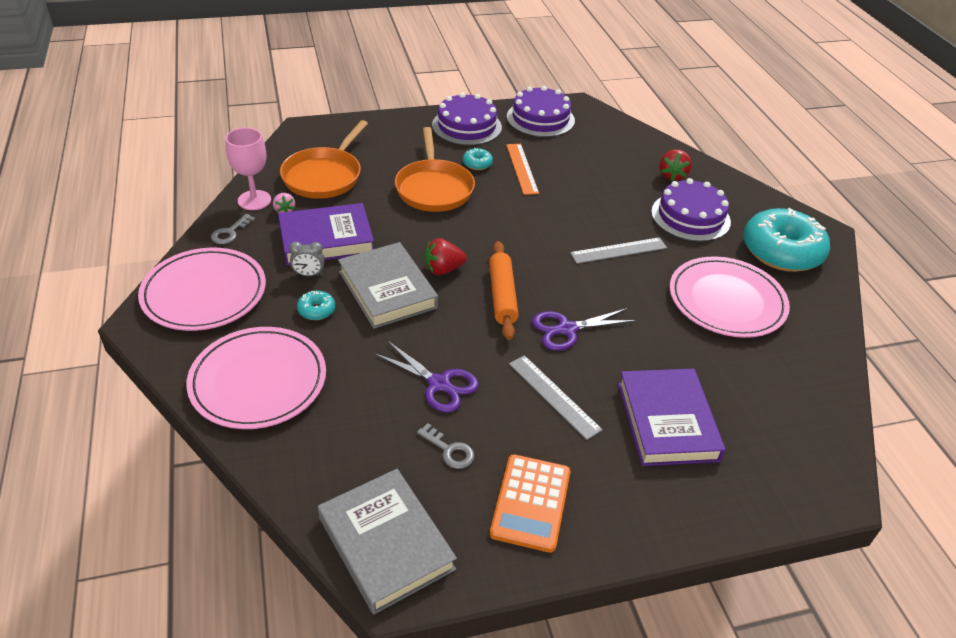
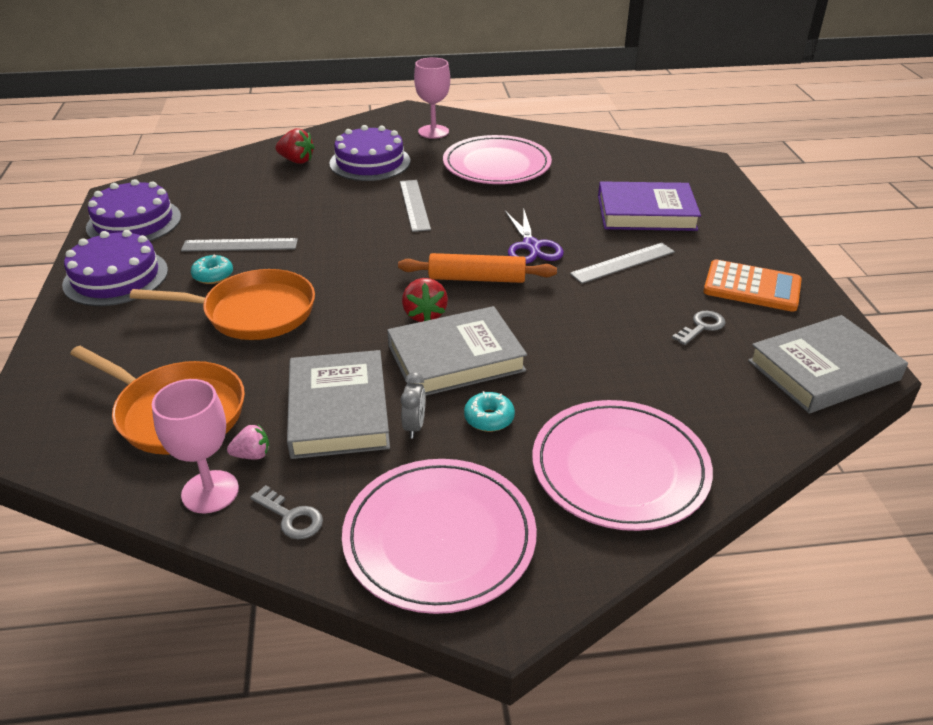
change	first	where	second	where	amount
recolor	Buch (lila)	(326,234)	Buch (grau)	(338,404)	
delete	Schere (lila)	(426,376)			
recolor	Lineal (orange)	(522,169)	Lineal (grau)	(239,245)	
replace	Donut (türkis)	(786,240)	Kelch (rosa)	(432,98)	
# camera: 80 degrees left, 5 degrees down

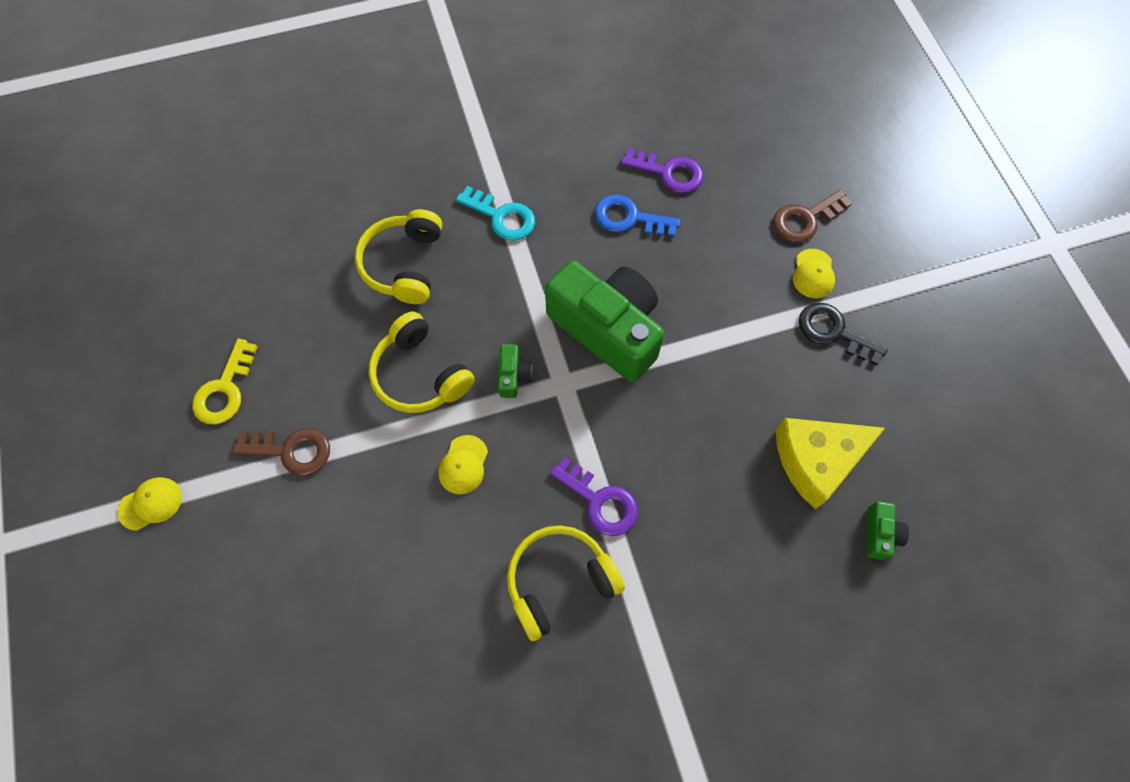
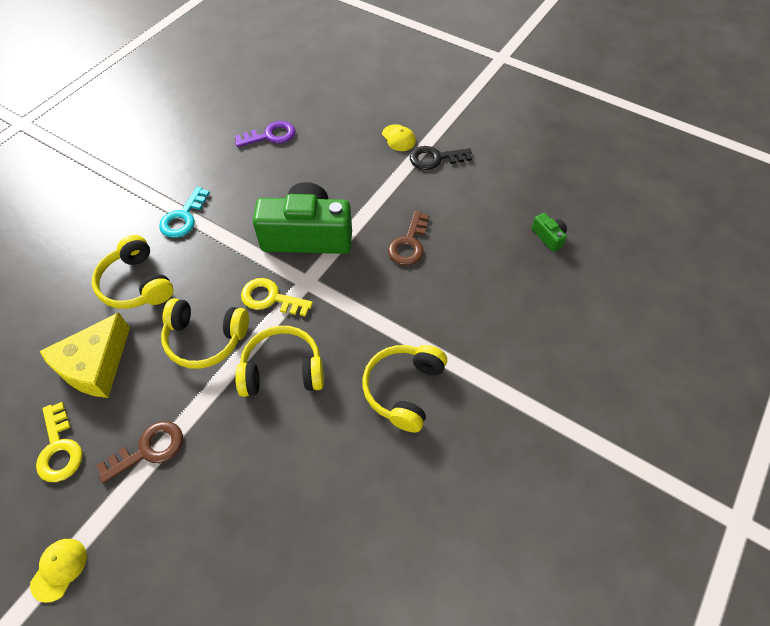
change	first	where	second	where	amount
replace	Kappe (gelb)	(463,464)	Kopfhörer (gelb)	(279,361)	
rotate	Schlüssel (türkis)	(495,213)		(184,212)	120 degrees clockwise
replace	Kamera (grün)	(515,371)	Schlüssel (gelb)	(277,297)	
delete	Schlüssel (lila)	(594,496)			
delete	Schlüssel (blau)	(637,215)			
move	Schlüssel (braun)	(812,215)		(408,238)	
move	Käse (gelb)	(830,464)		(85,355)	
# camera: 40 degrees left, 10 degrees down

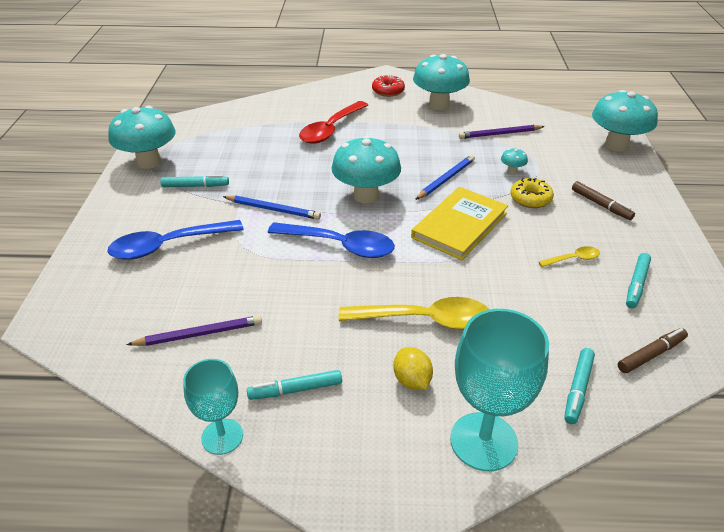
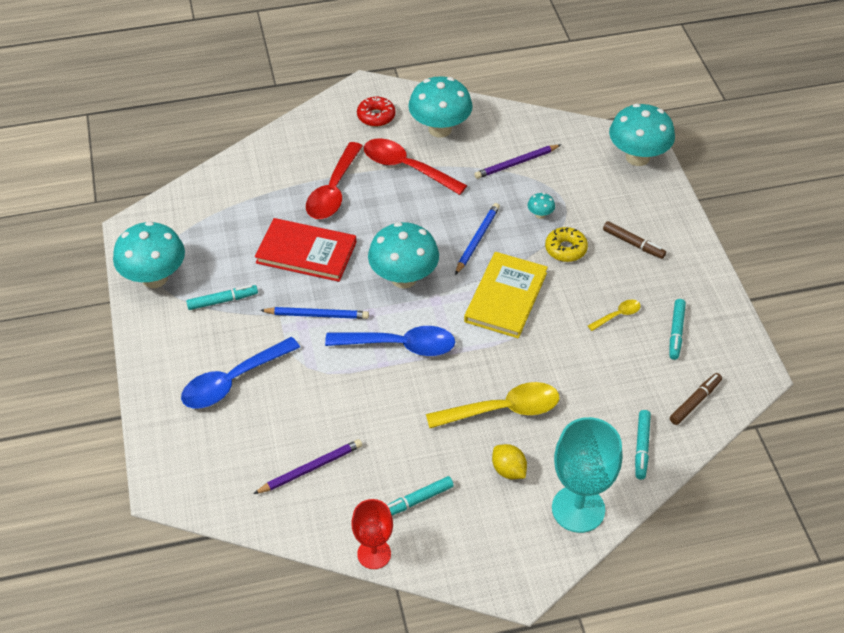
change	first	where	second	where	amount
recolor	Kelch (türkis)	(213,407)	Kelch (rot)	(372,534)	
insert			Buch (rot)	(306,250)	
insert			Löffel (rot)	(415,166)	
# camera: 15 degrees left, 10 degrees up

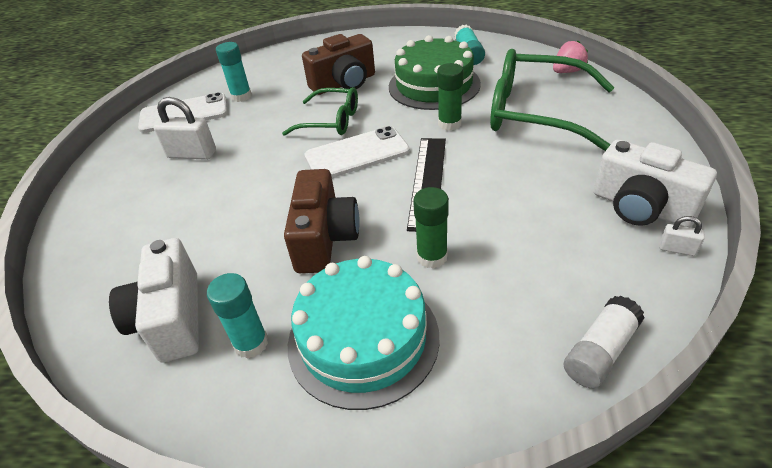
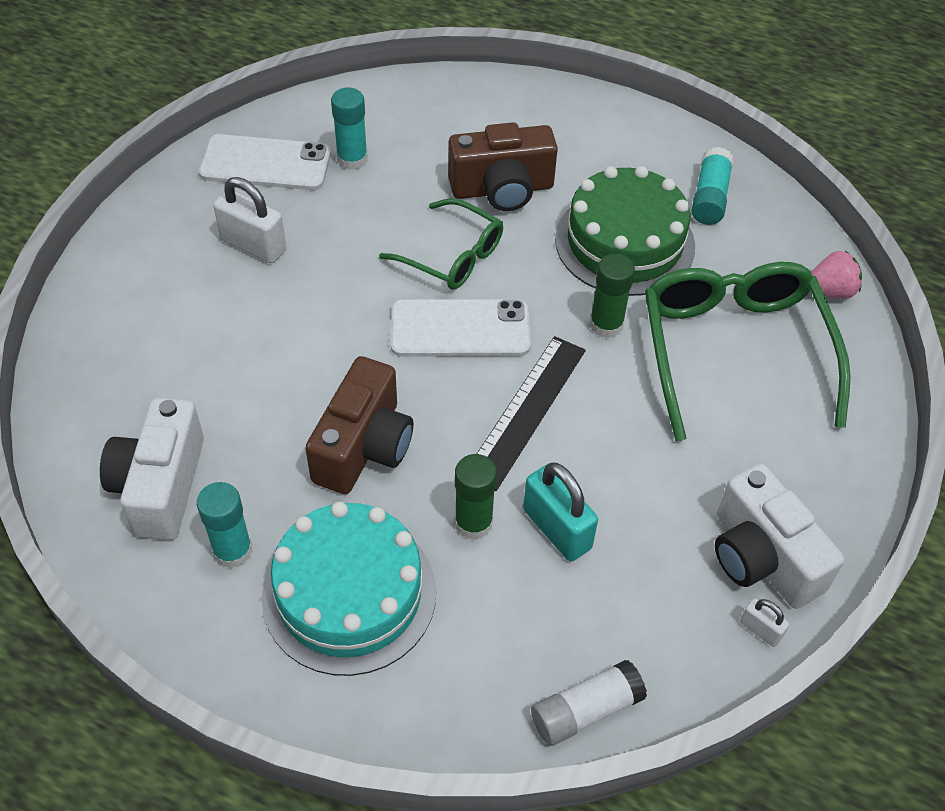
change	first	where	second	where	amount
rotate	Brille (grün)	(552,100)		(748,351)	45 degrees clockwise
insert			Vorhängeschloss (türkis)	(560,512)	
# camera: 15 degrees right, 10 degrees up

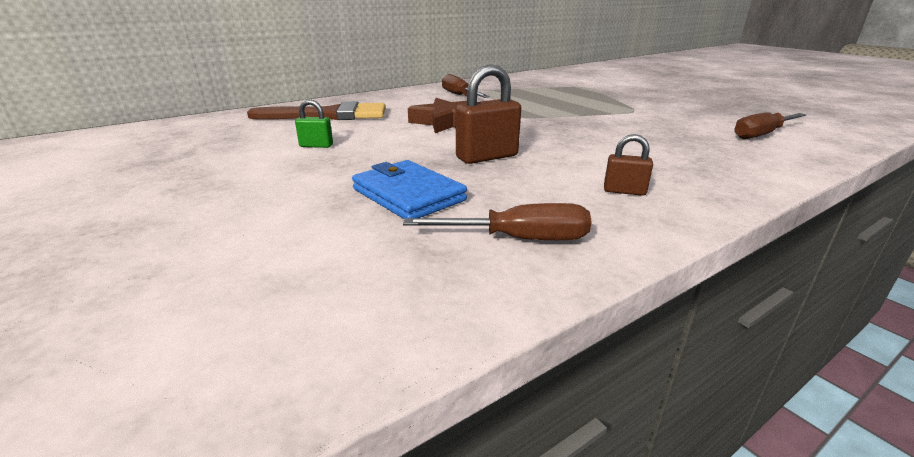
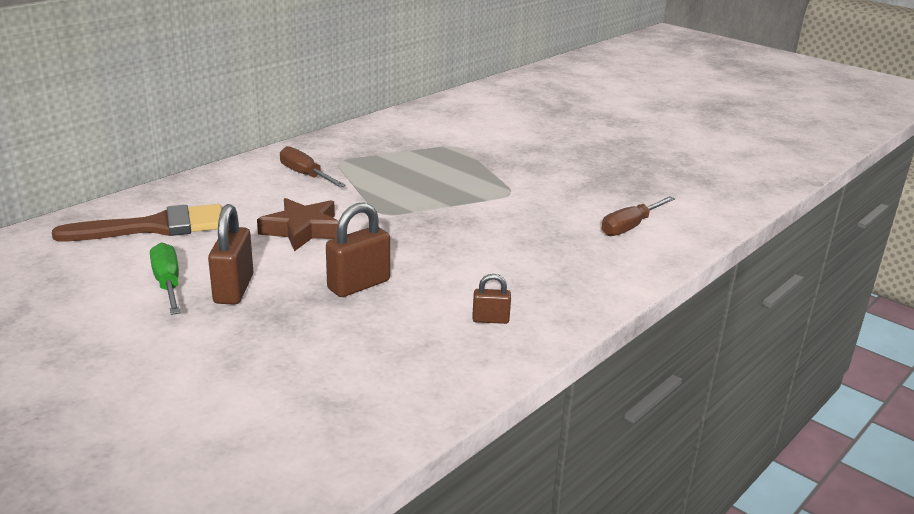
change	first	where	second	where	amount
replace	Vorhängeschloss (grün)	(314,123)	Schraubenzieher (grün)	(165,278)	
delete	Geldbörse (blau)	(409,189)			
delete	Schraubenzieher (braun)	(497,221)			
insert			Vorhängeschloss (braun)	(230,254)	
# camera: 15 degrees left, 0 degrees up

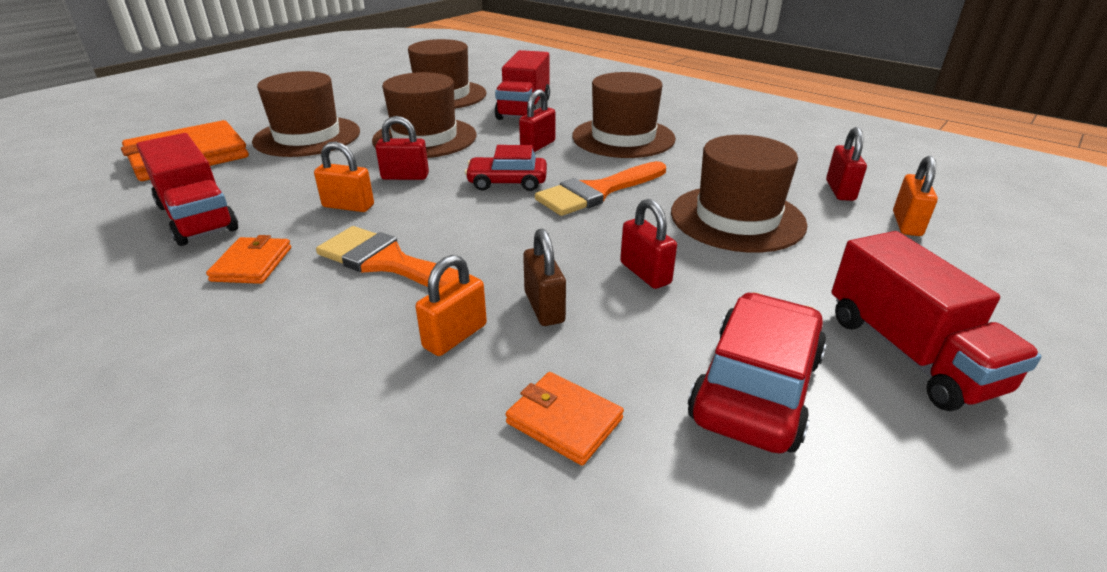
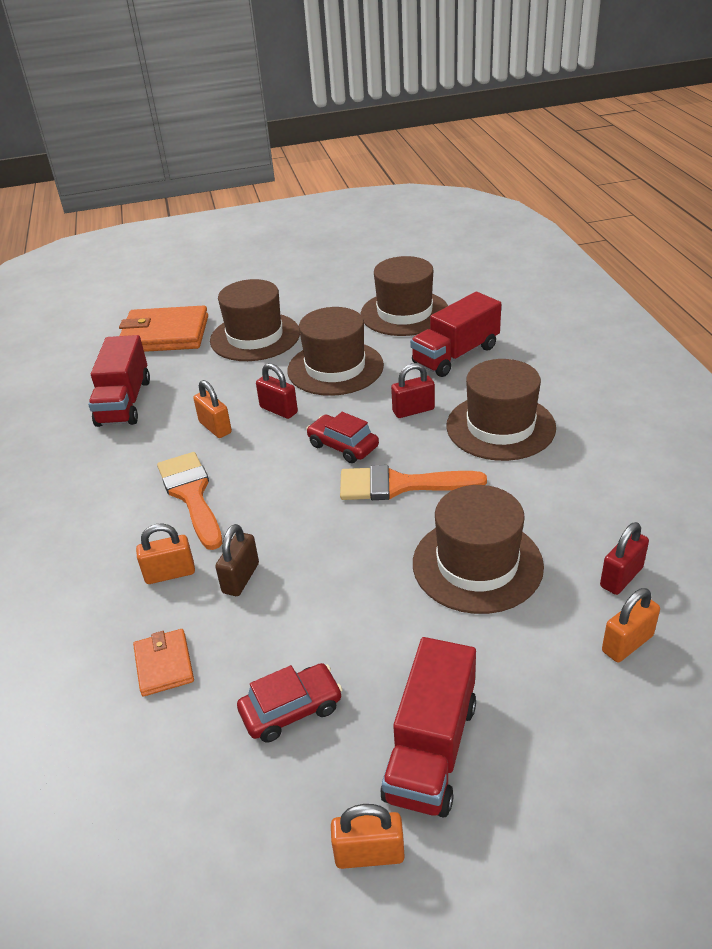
change	first	where	second	where	amount
delete	Geldbörse (orange)	(248,259)			
delete	Vorhängeschloss (rot)	(648,244)			
resize	Auto (rot)	(757,373)		(289,703)	x0.65
insert			Vorhängeschloss (orange)	(368,836)	
# camera: 40 degrees right, 5 degrees up

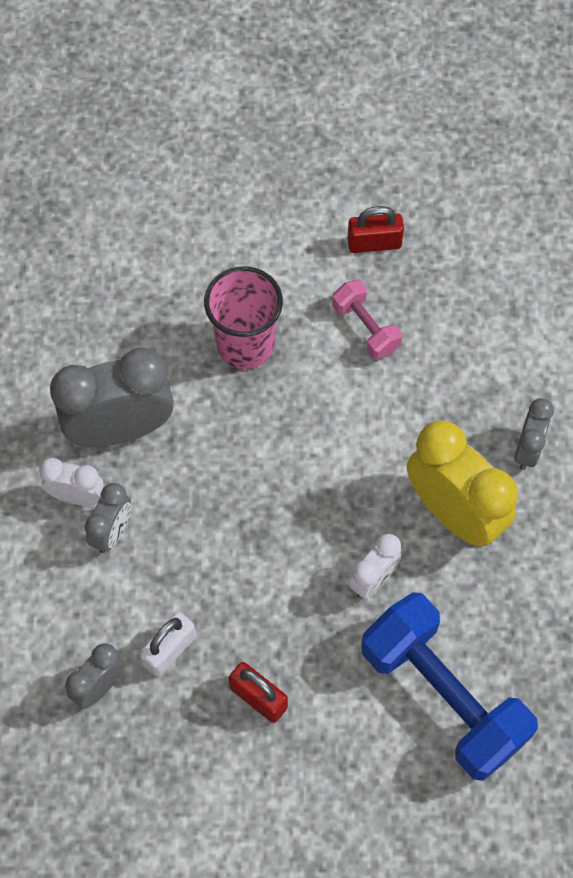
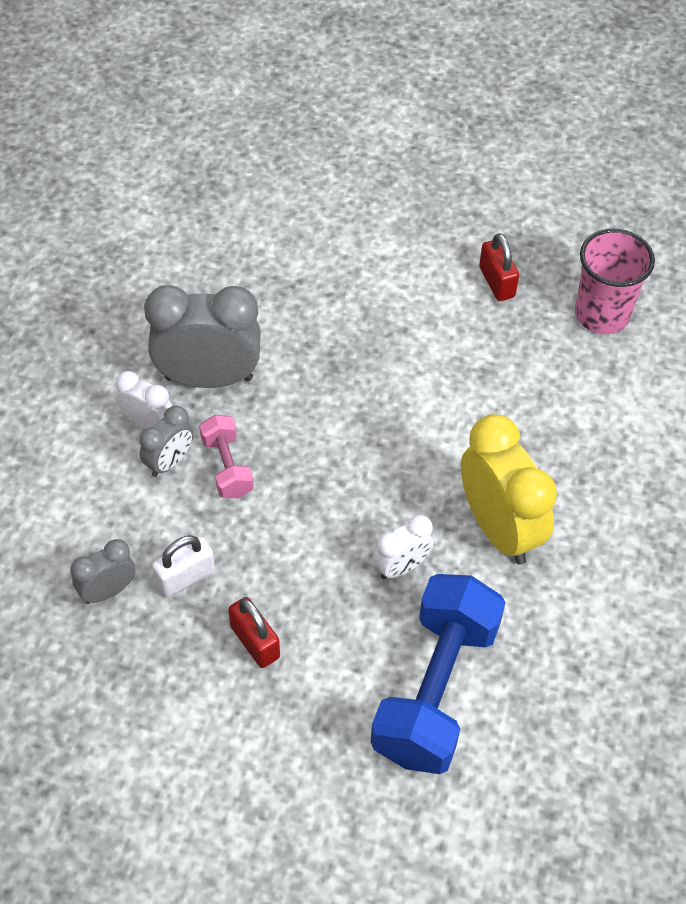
change	first	where	second	where	amount
move	Becher (rosa)	(243,317)		(615,281)	
move	Hantel (rosa)	(367,319)		(226,456)	
rotate	Vorhängeschloss (rot)	(376,229)		(499,267)	60 degrees clockwise
rotate	Hantel (blau)	(449,686)		(438,674)	45 degrees clockwise
delete	Wecker (grau)	(534,434)			
# camera: 15 degrees right, 10 degrees down

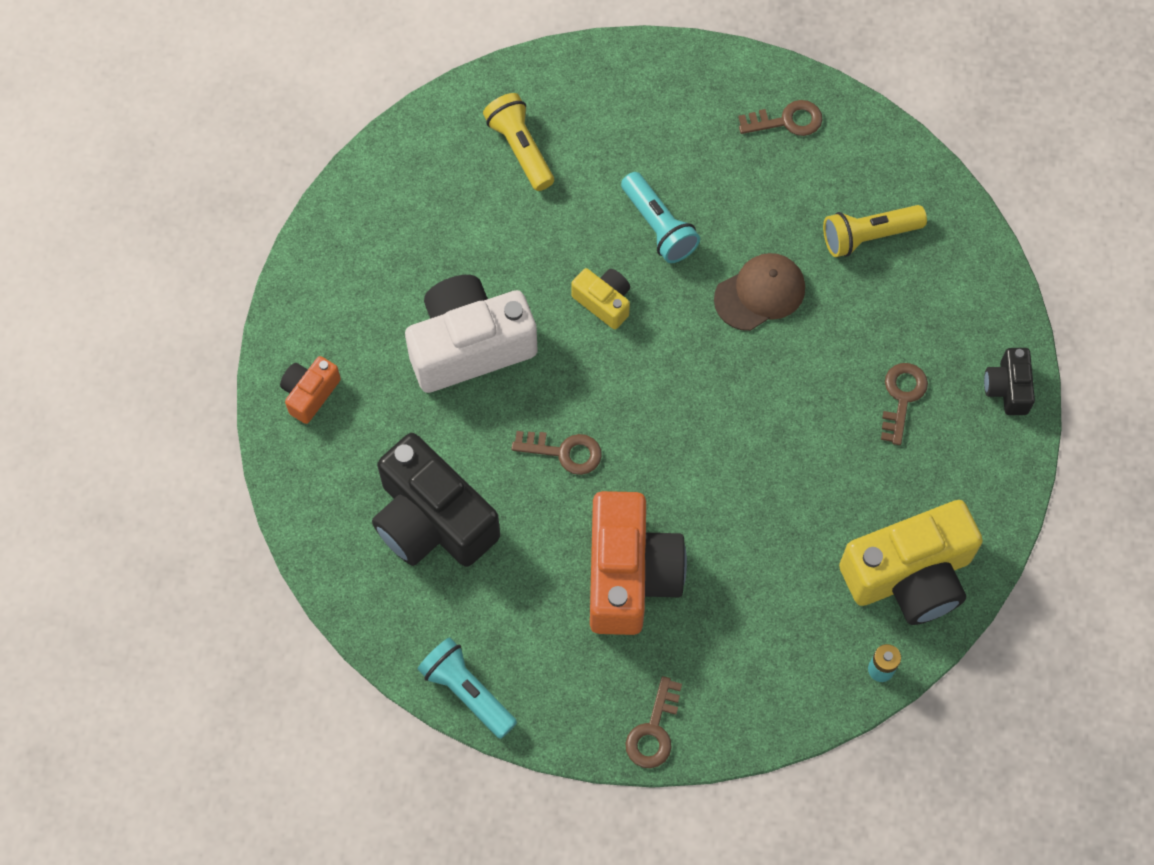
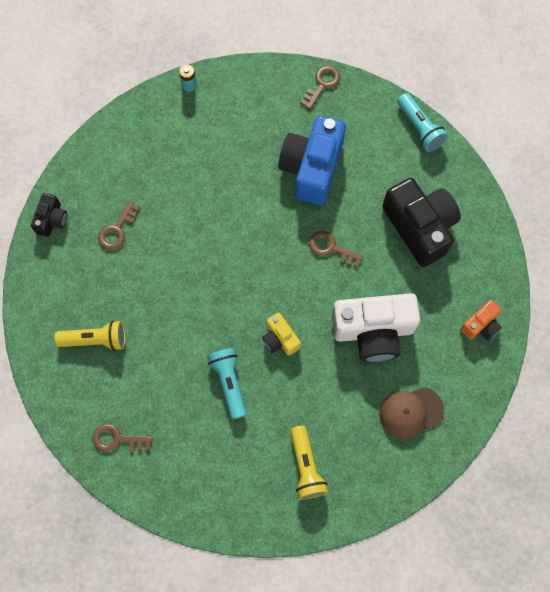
change	first	where	second	where	amount
recolor	Kamera (orange)	(638,563)	Kamera (blau)	(312,160)	
move	Kappe (braun)	(759,292)		(411,413)	
delete	Kamera (gelb)	(911,562)			
# camera: 165 degrees left, 5 degrees up

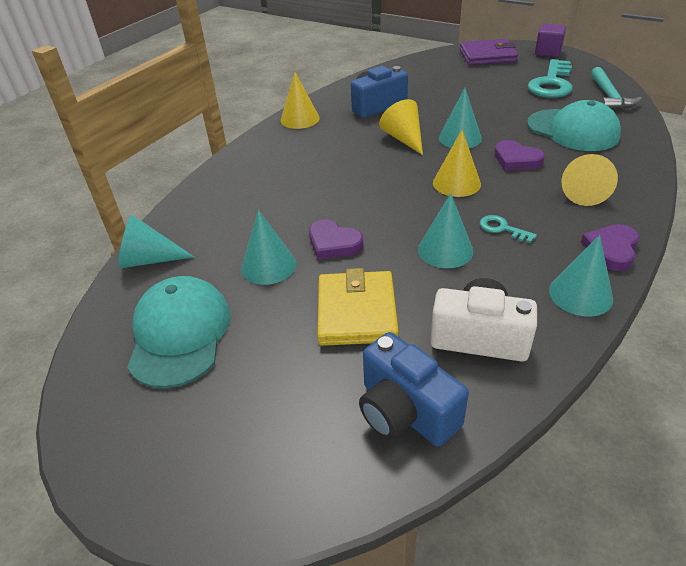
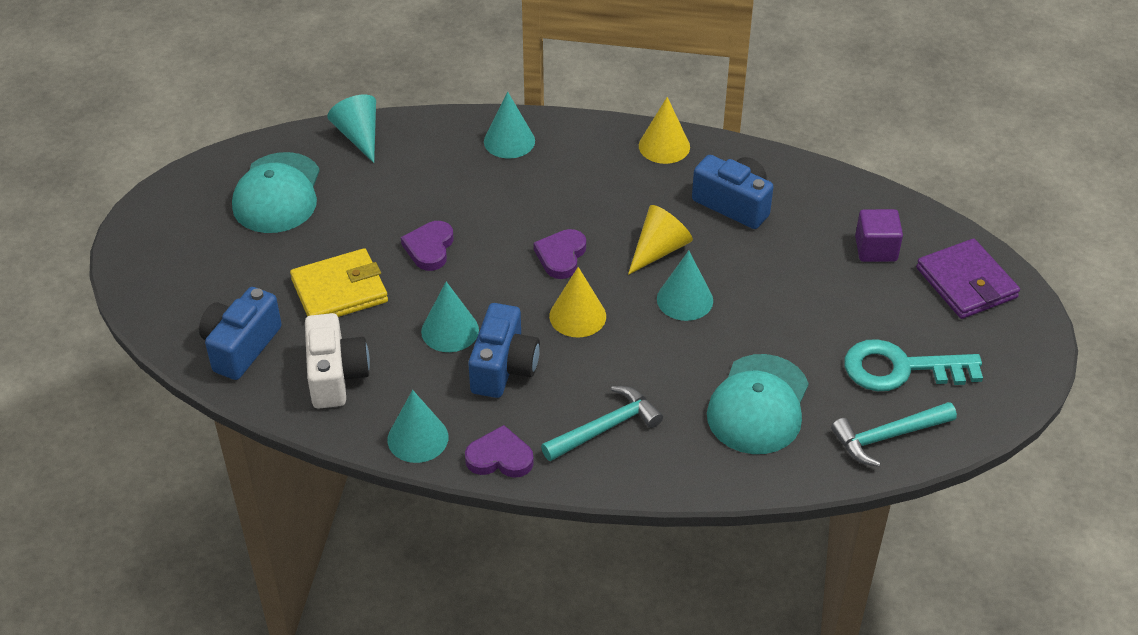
change	first	where	second	where	amount
rotate	Kappe (türkis)	(179,332)		(276,192)	120 degrees clockwise
move	Kegel (türkis)	(268,247)		(509,125)	
replace	Schlüssel (türkis)	(508,229)	Kamera (blau)	(504,350)	
move	Herz (lila)	(519,155)		(560,254)	
move	Kubus (lila)	(550,40)		(879,235)	
replace	Kegel (gelb)	(590,180)	Hammer (türkis)	(602,423)	
# camera: 65 degrees right, 5 degrees up

